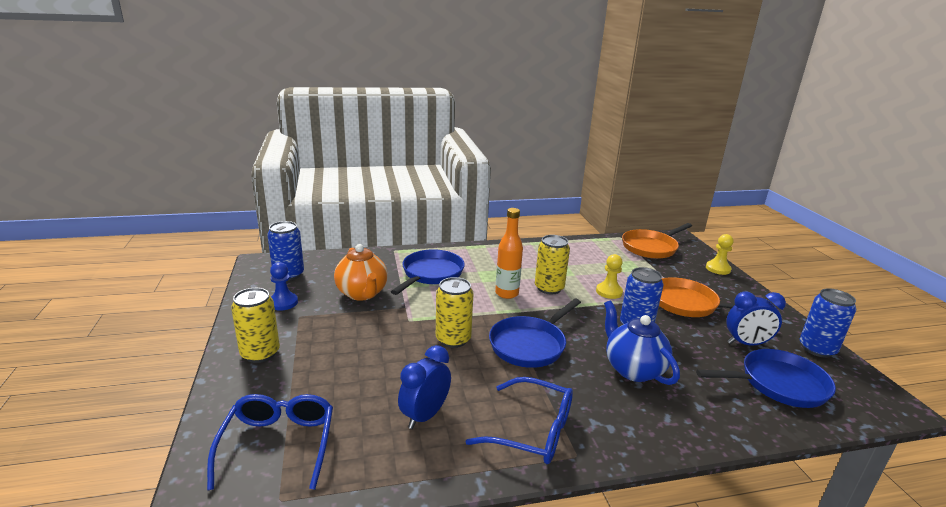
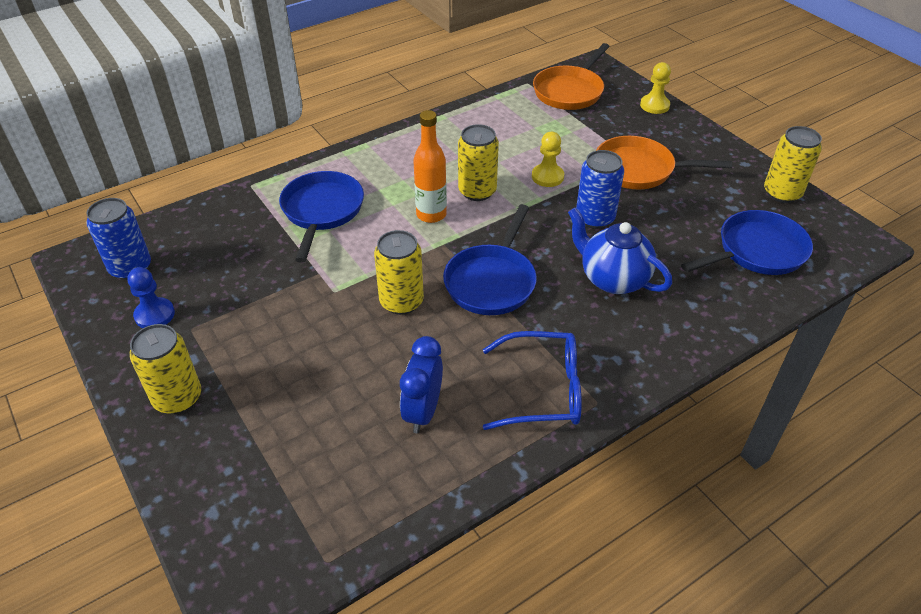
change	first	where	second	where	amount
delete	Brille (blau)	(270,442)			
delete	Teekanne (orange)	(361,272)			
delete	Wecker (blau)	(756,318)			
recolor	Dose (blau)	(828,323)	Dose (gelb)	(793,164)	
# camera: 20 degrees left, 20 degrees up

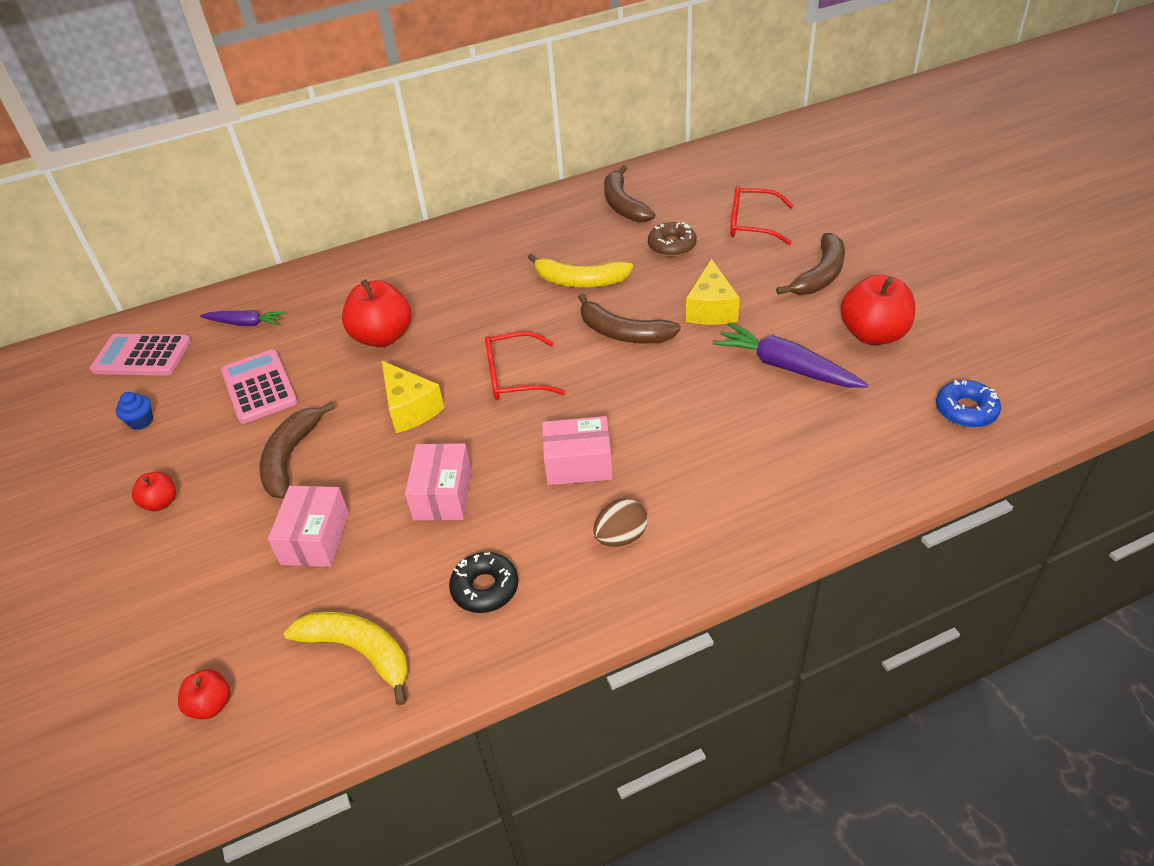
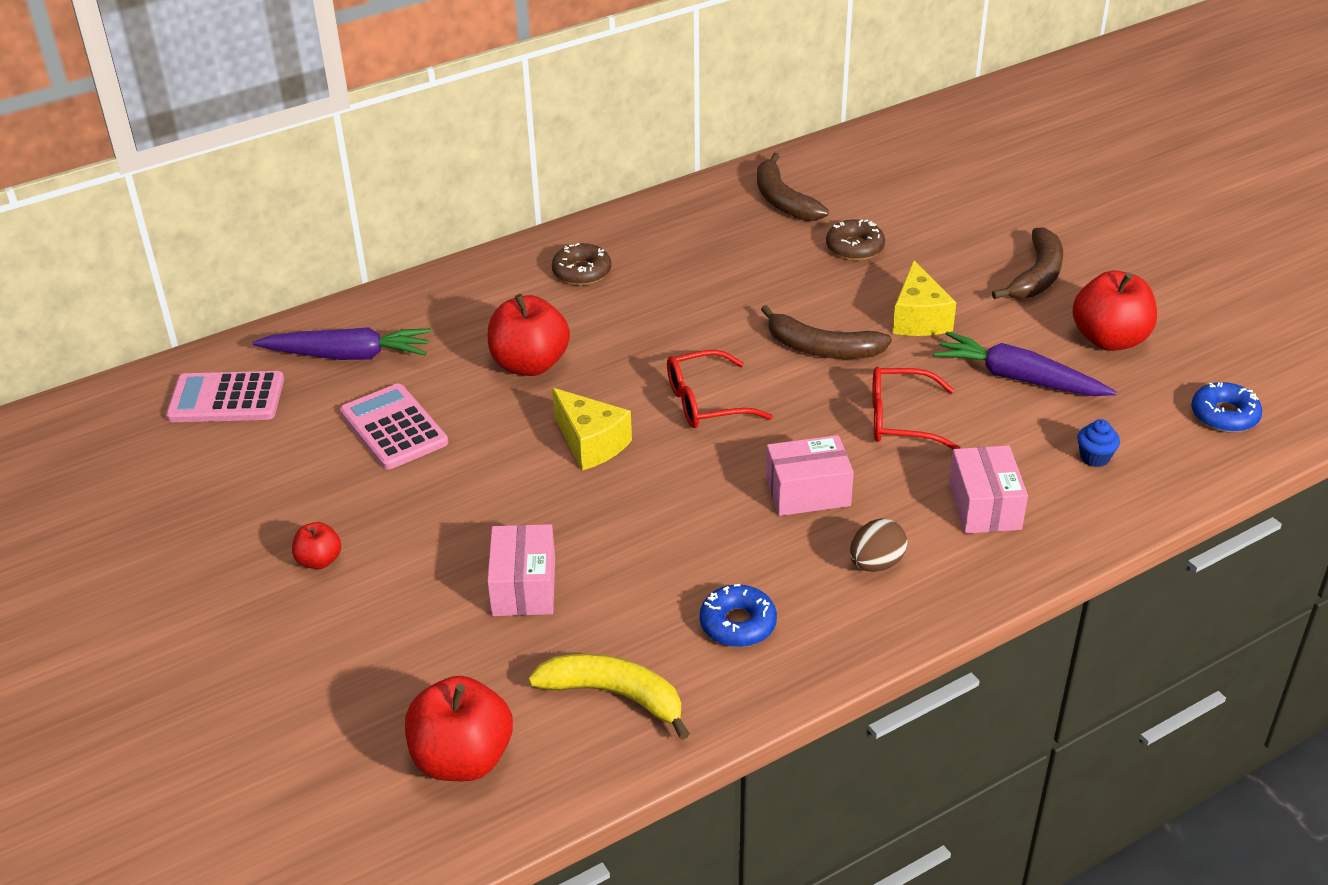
change	first	where	second	where	amount
move	Muffin (blau)	(134,411)		(1098,443)	
resize	Apfel (rot)	(204,694)		(459,728)	x1.94
resize	Karotte (lila)	(242,318)		(342,343)	x1.62
delete	Banane (braun)	(297,449)			
move	Schachtel (rosa)	(438,482)		(988,489)	
recolor	Donut (schwarz)	(483,582)	Donut (blau)	(738,615)	
delete	Banane (gelb)	(580,270)			
move	Brille (rot)	(762,215)		(916,407)	
insert			Donut (braun)	(581,264)	
# camera: 10 degrees left, 5 degrees down

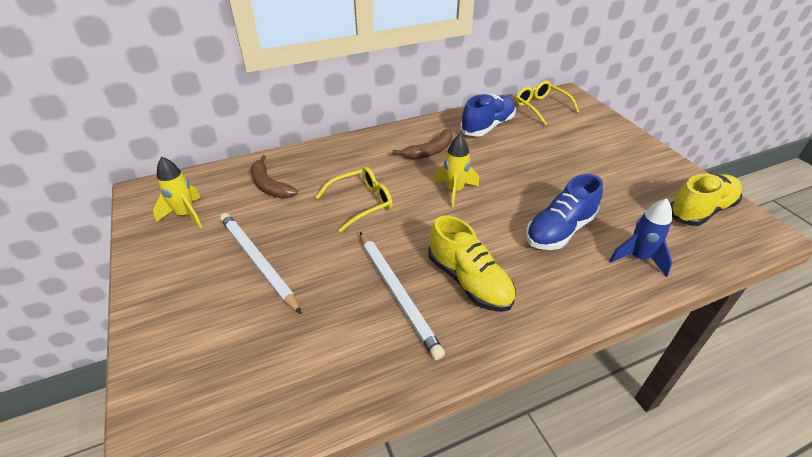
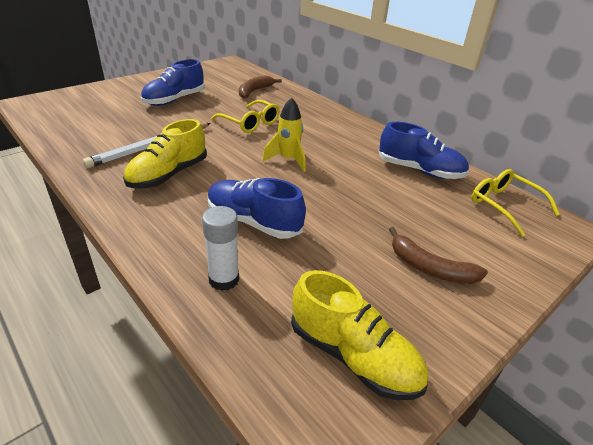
change	first	where	second	where	amount
delete	Rakete (gelb)	(177,192)			
replace	Bleistift (weiß)	(261,263)	Schuh (blau)	(173,82)	
move	Banane (braun)	(422,144)		(438,255)	
rotate	Brille (gelb)	(547,103)		(516,203)	75 degrees counterclockwise
replace	Rakete (blau)	(640,237)	Klebestift (weiß)	(220,248)	
# camera: 70 degrees right, 5 degrees down

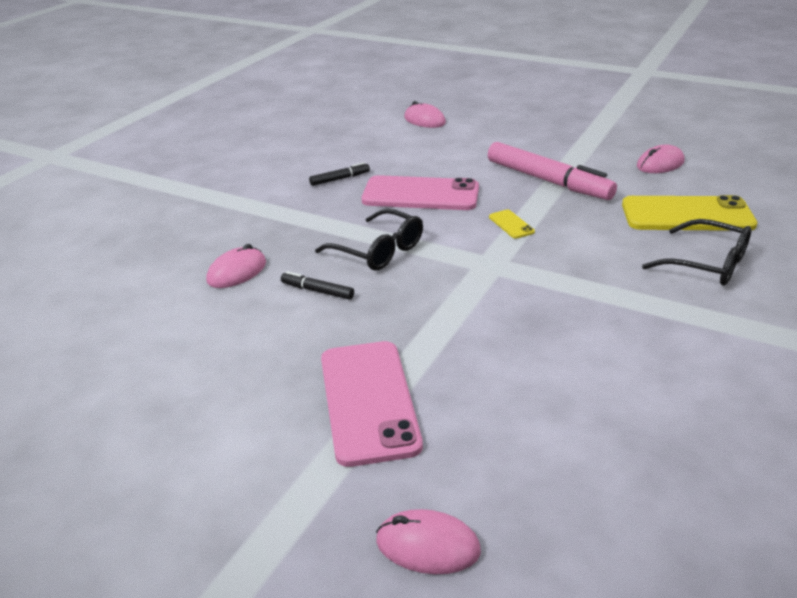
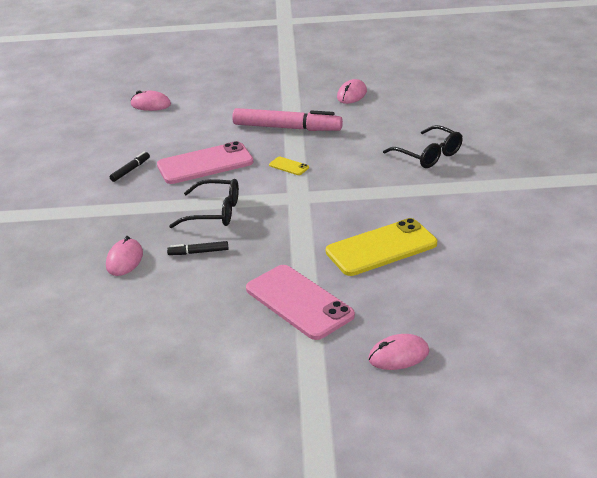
change	first	where	second	where	amount
move	Handy (gelb)	(689,213)		(381,247)	
rotate	Brille (schwarz)	(696,252)		(423,146)	45 degrees clockwise
# camera: 30 degrees left, 0 degrees up

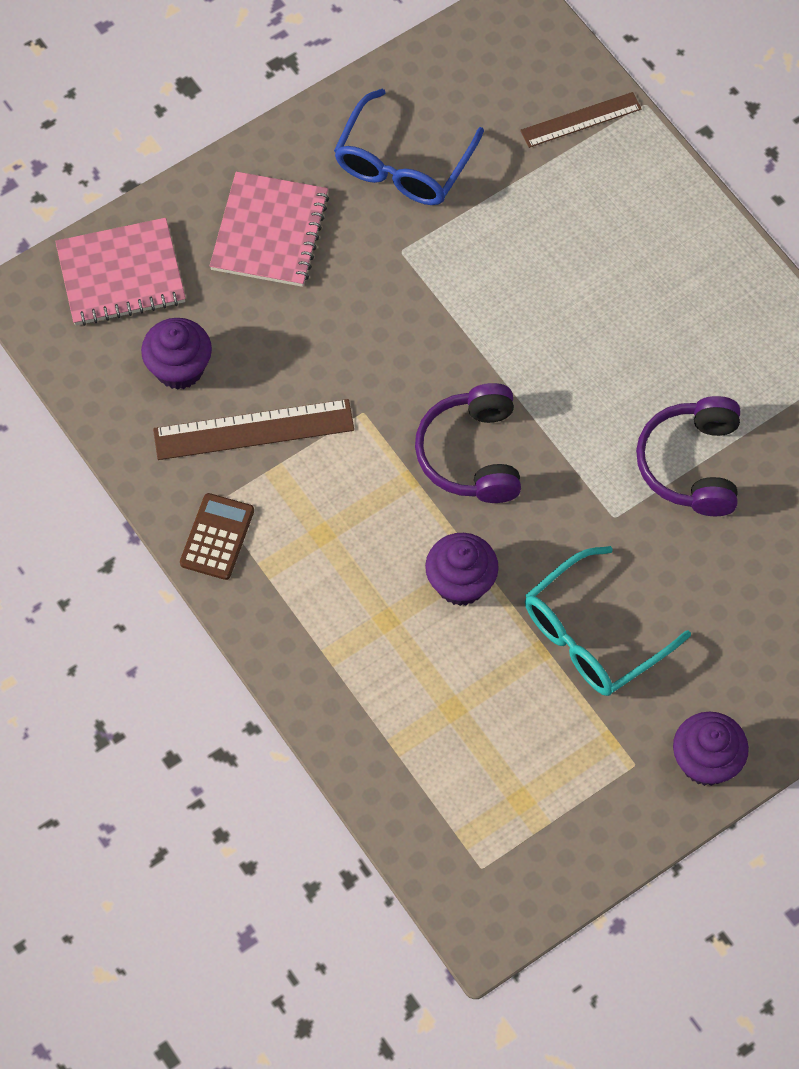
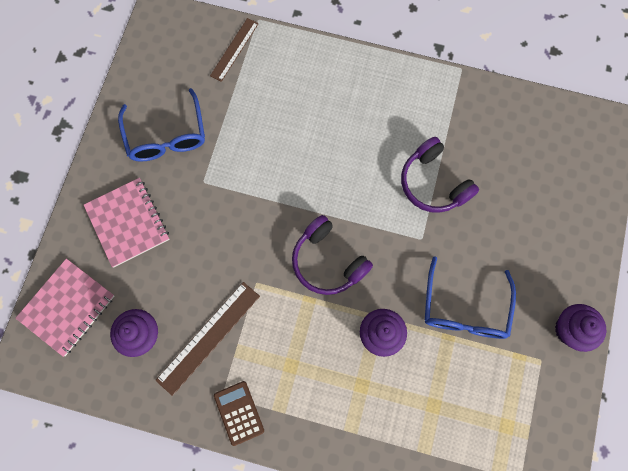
change	first	where	second	where	amount
recolor	Brille (türkis)	(608,621)	Brille (blau)	(470,297)	
# camera: 40 degrees left, 10 degrees up

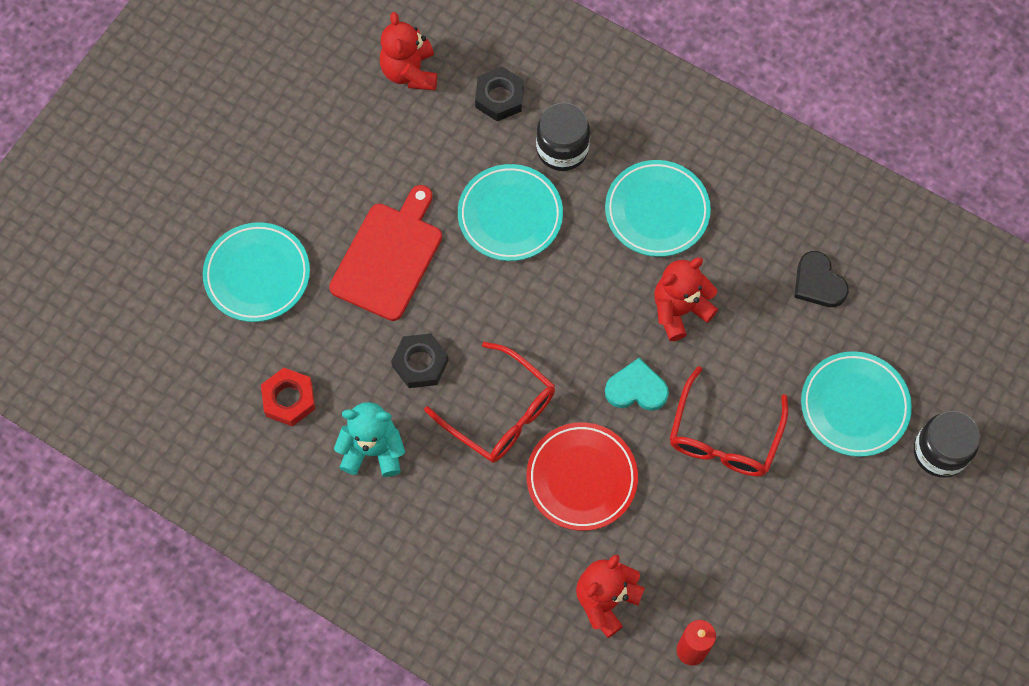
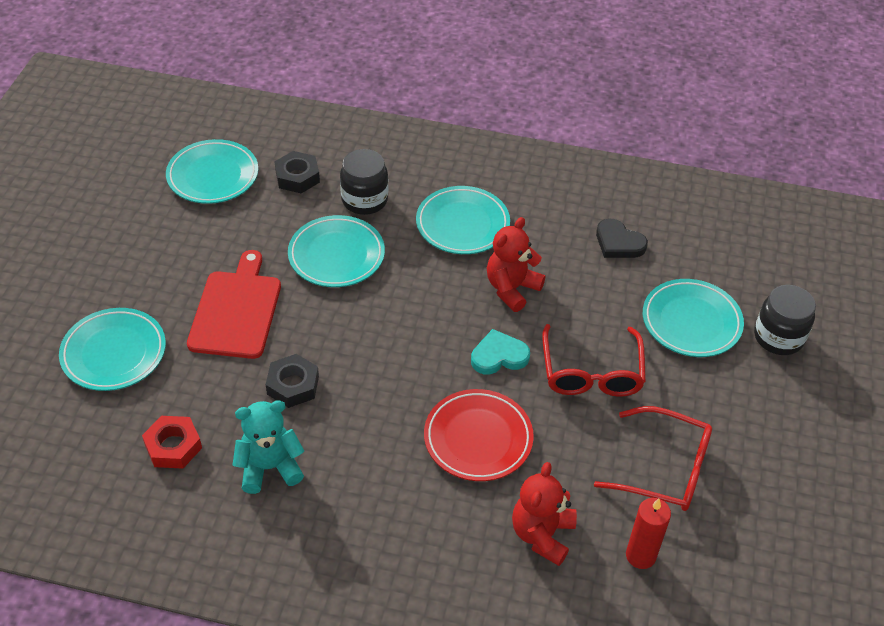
change	first	where	second	where	amount
replace	Teddybär (rot)	(408,51)	Teller (türkis)	(212,171)	
move	Brille (rot)	(489,402)		(653,458)	
# camera: 20 degrees left, 20 degrees down

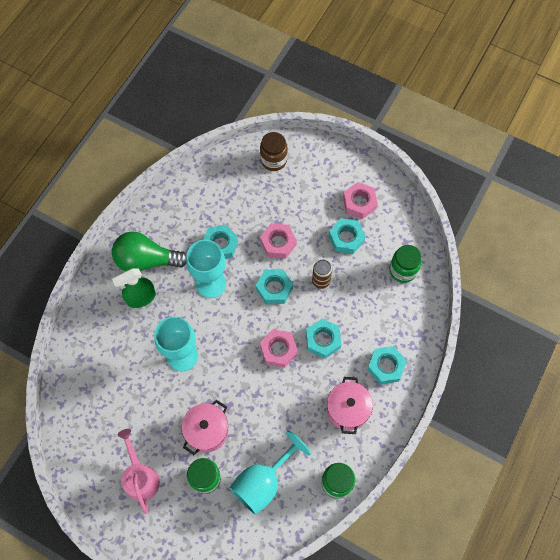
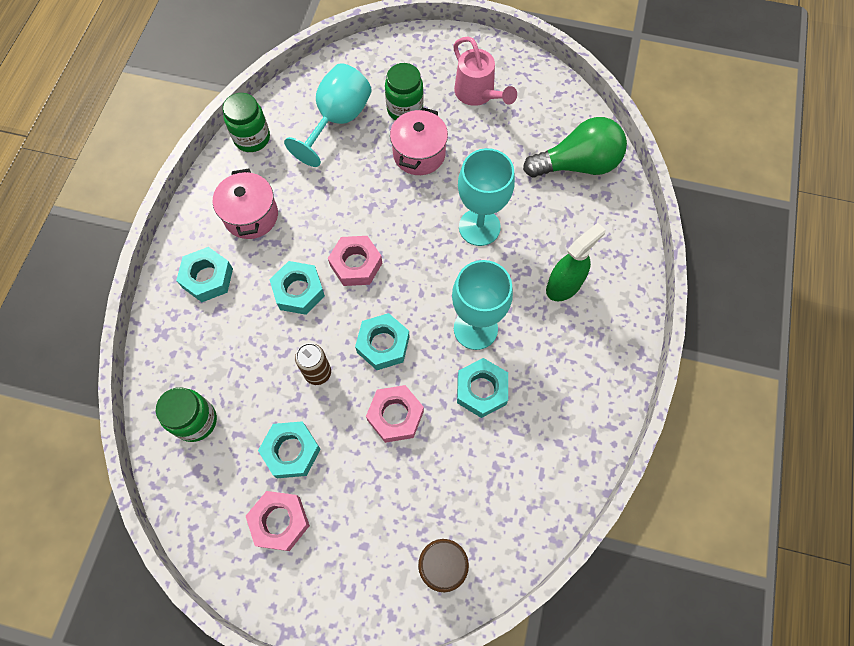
change	first	where	second	where	amount
move	Glühbirne (grün)	(149,251)		(575,147)	
# camera: 165 degrees right, 0 degrees up

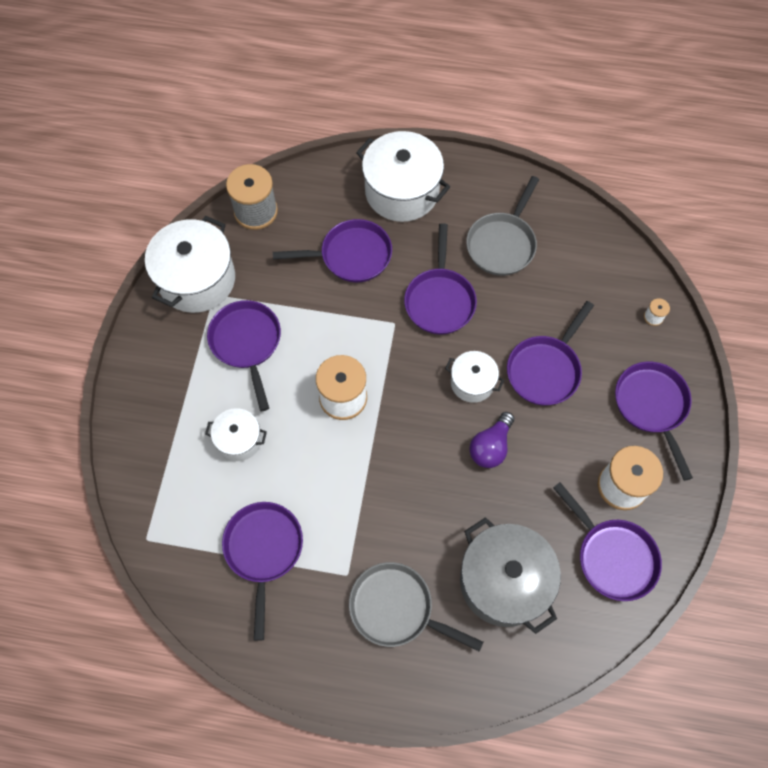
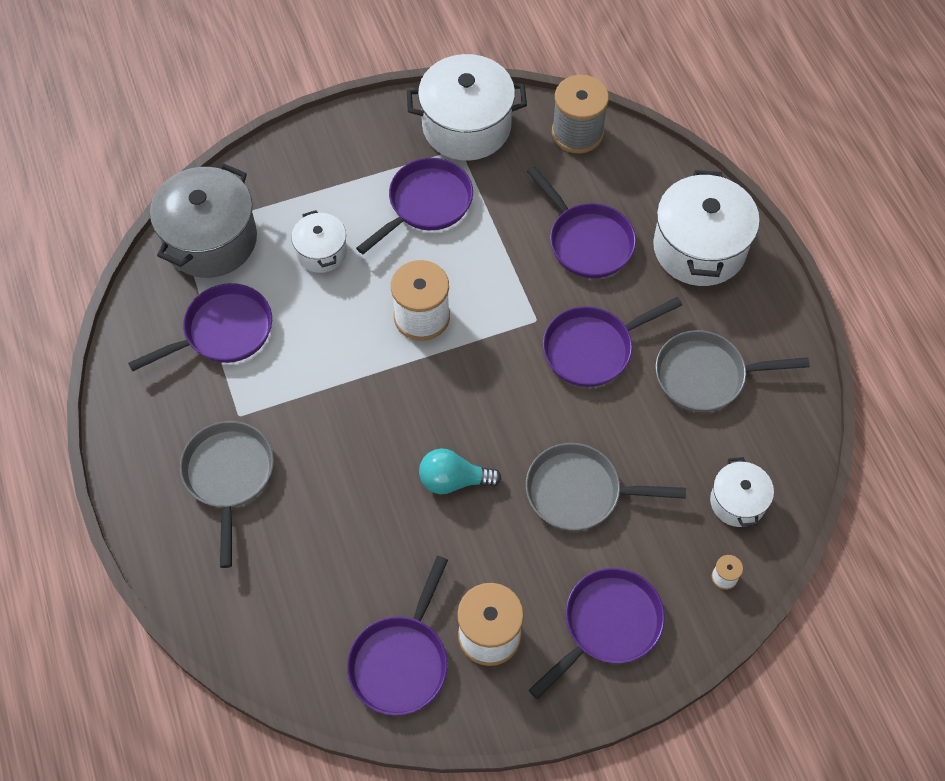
change	first	where	second	where	amount
move	Kochtopf (weiß)	(474,377)		(742,492)	
move	Kochtopf (grau)	(510,575)		(203,220)	
recolor	Glühbirne (lila)	(491,440)	Glühbirne (türkis)	(460,471)	
recolor	Pfanne (lila)	(550,353)	Pfanne (grau)	(606,487)	
# camera: 60 degrees right, 5 degrees down

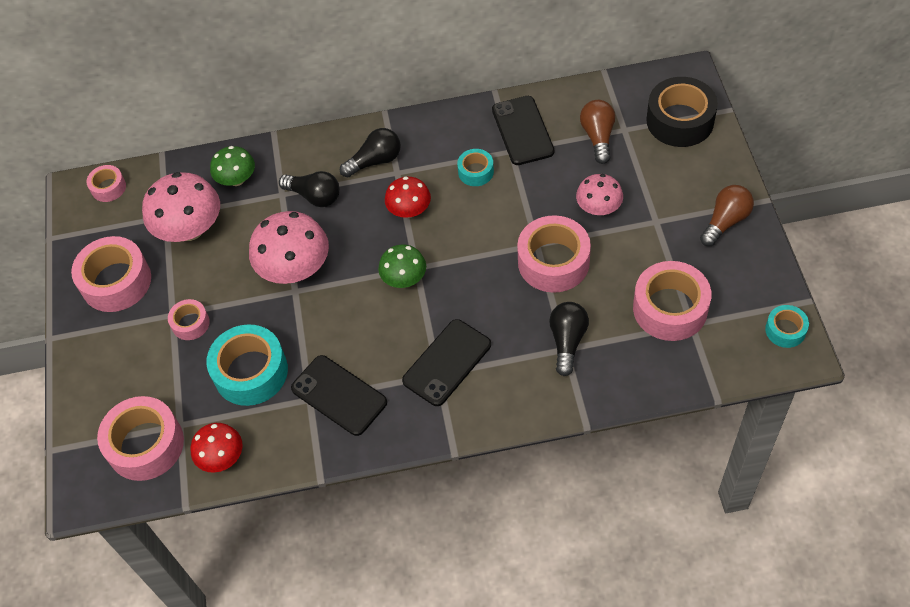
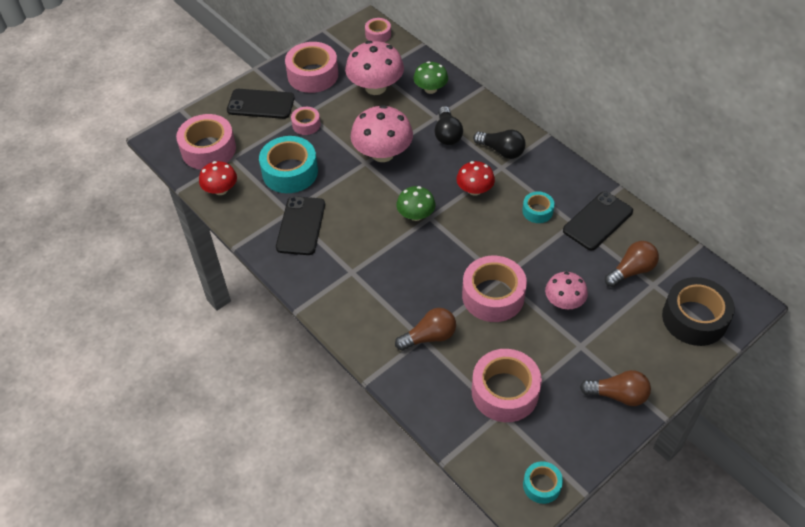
change	first	where	second	where	amount
move	Handy (schwarz)	(446,362)		(261,104)	
recolor	Glühbirne (schwarz)	(569,339)	Glühbirne (braun)	(425,329)	
# camera: 55 degrees right, 5 degrees down

